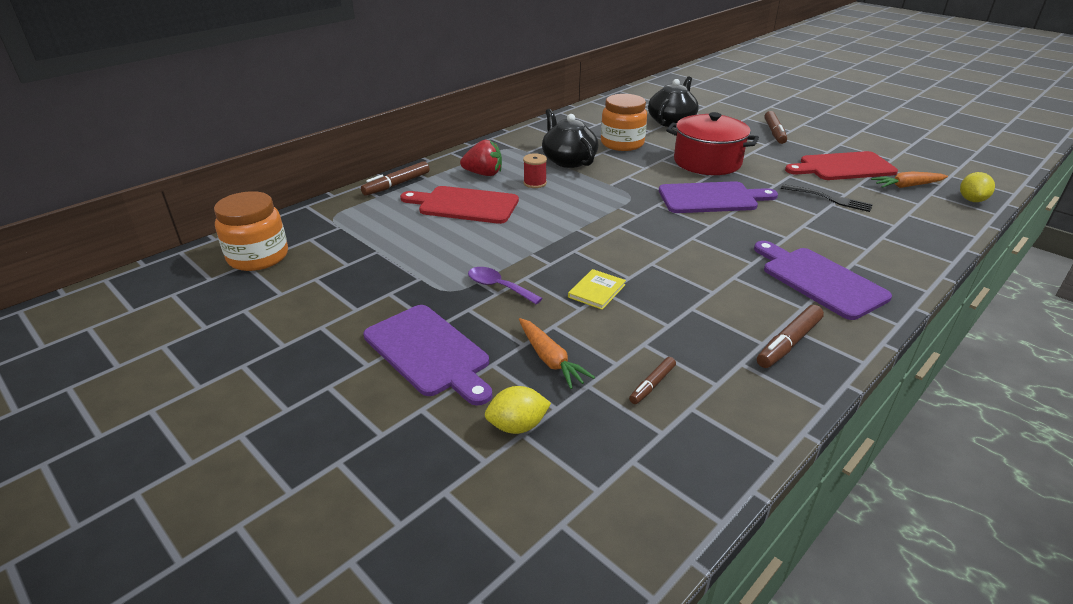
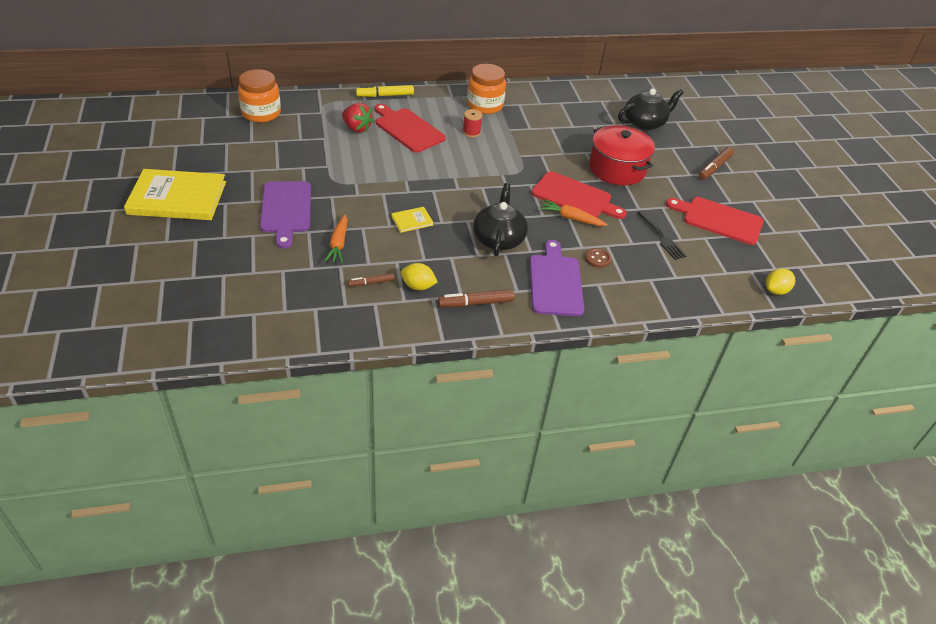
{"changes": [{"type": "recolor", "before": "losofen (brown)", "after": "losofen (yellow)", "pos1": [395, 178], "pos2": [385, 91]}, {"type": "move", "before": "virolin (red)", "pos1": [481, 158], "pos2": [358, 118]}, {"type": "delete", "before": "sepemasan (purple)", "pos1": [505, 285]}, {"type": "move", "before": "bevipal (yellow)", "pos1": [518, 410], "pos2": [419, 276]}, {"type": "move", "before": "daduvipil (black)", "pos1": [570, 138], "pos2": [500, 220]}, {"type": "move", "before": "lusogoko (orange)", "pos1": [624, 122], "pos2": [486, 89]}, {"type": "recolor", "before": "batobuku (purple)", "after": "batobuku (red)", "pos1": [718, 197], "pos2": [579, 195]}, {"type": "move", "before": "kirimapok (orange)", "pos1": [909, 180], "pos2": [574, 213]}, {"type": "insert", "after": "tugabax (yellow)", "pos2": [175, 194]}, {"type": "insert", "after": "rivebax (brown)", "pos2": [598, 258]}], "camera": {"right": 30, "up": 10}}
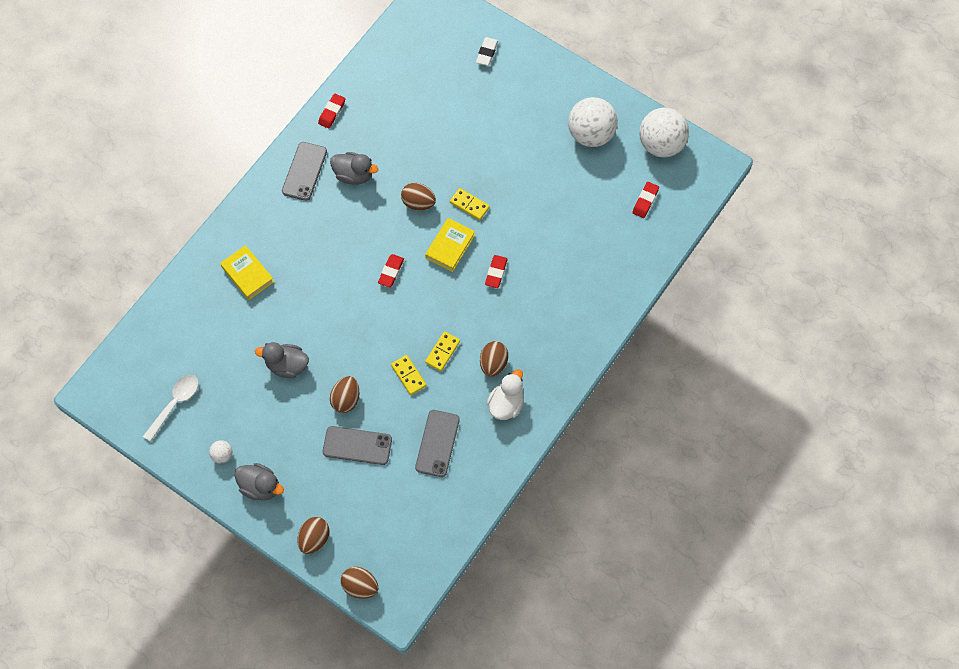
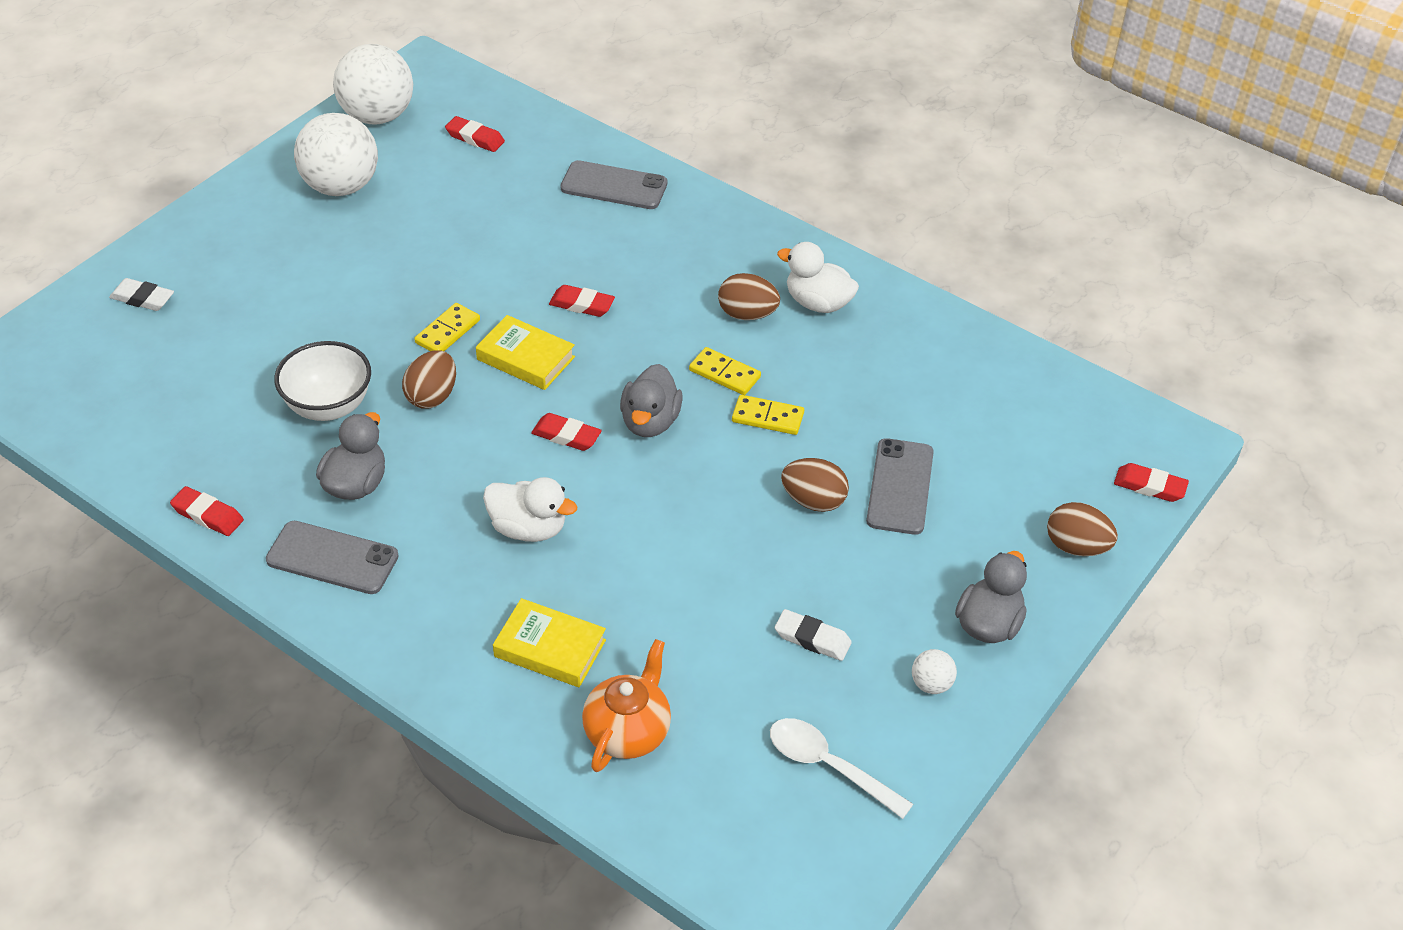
{"changes": [{"type": "rotate", "before": "tugabax (yellow)", "pos1": [247, 272], "pos2": [549, 642], "turn": 60}, {"type": "move", "before": "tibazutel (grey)", "pos1": [282, 360], "pos2": [651, 400]}, {"type": "replace", "before": "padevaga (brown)", "after": "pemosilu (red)", "pos1": [359, 583], "pos2": [1151, 482]}, {"type": "rotate", "before": "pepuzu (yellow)", "pos1": [408, 375], "pos2": [768, 415], "turn": 45}, {"type": "move", "before": "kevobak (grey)", "pos1": [437, 443], "pos2": [614, 184]}, {"type": "insert", "after": "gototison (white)", "pos2": [322, 381]}, {"type": "insert", "after": "tibazutel (white)", "pos2": [530, 509]}, {"type": "insert", "after": "daduvipil (orange)", "pos2": [626, 705]}, {"type": "insert", "after": "pemosilu (white)", "pos2": [813, 635]}], "camera": {"right": -90, "up": -20}}
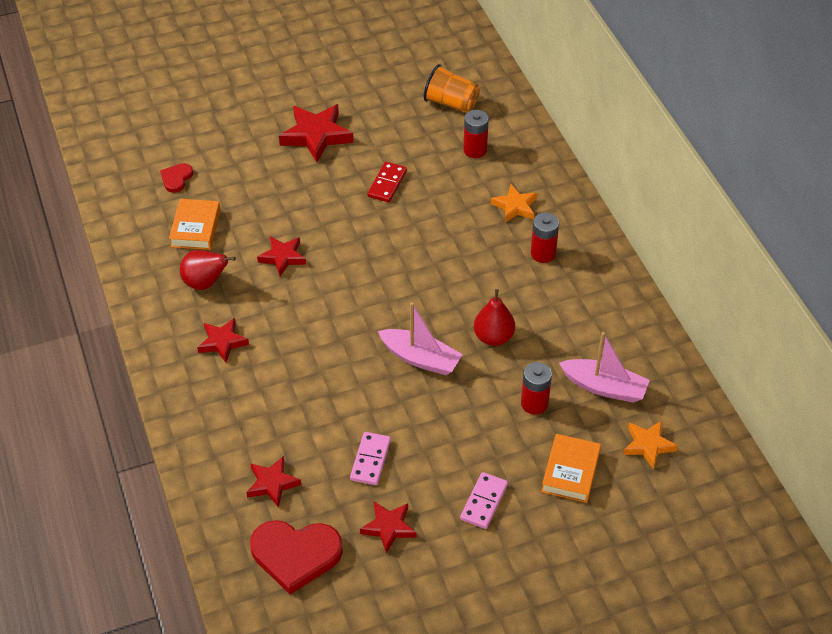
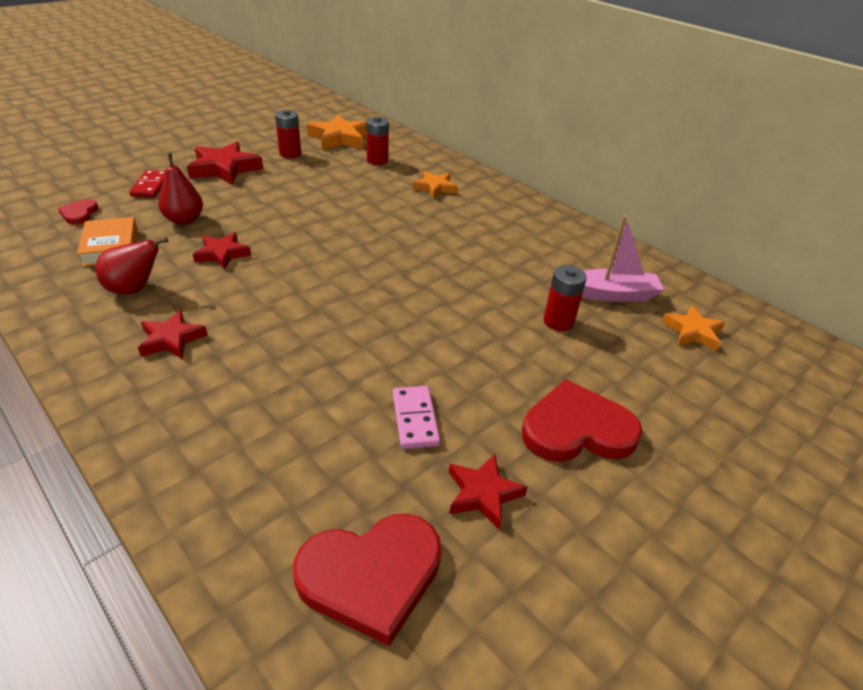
{"changes": [{"type": "delete", "before": "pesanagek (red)", "pos1": [273, 482]}, {"type": "move", "before": "pepuzu (red)", "pos1": [387, 182], "pos2": [147, 184]}, {"type": "delete", "before": "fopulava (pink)", "pos1": [420, 338]}, {"type": "replace", "before": "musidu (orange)", "after": "pesanagek (orange)", "pos1": [452, 88], "pos2": [336, 132]}, {"type": "replace", "before": "pepuzu (pink)", "after": "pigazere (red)", "pos1": [484, 500], "pos2": [582, 420]}, {"type": "move", "before": "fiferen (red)", "pos1": [494, 317], "pos2": [180, 189]}, {"type": "move", "before": "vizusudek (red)", "pos1": [545, 238], "pos2": [288, 134]}, {"type": "delete", "before": "tugabax (orange)", "pos1": [571, 468]}], "camera": {"right": -25, "up": -10}}
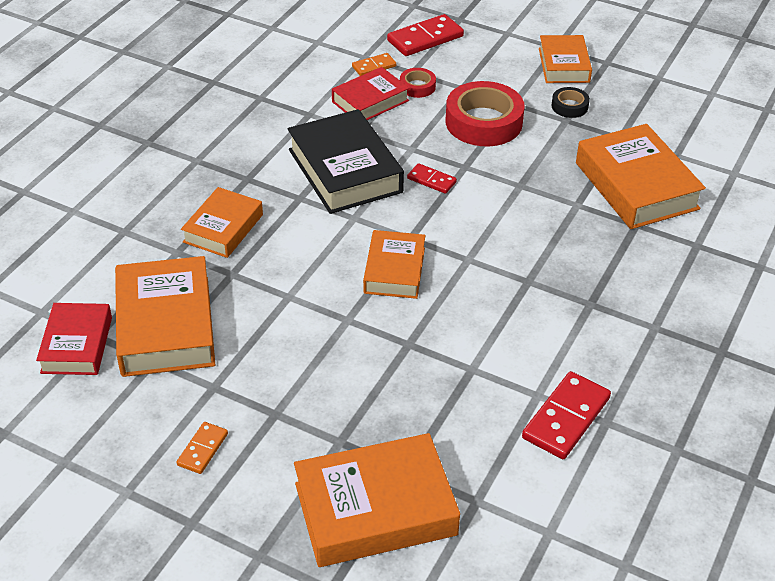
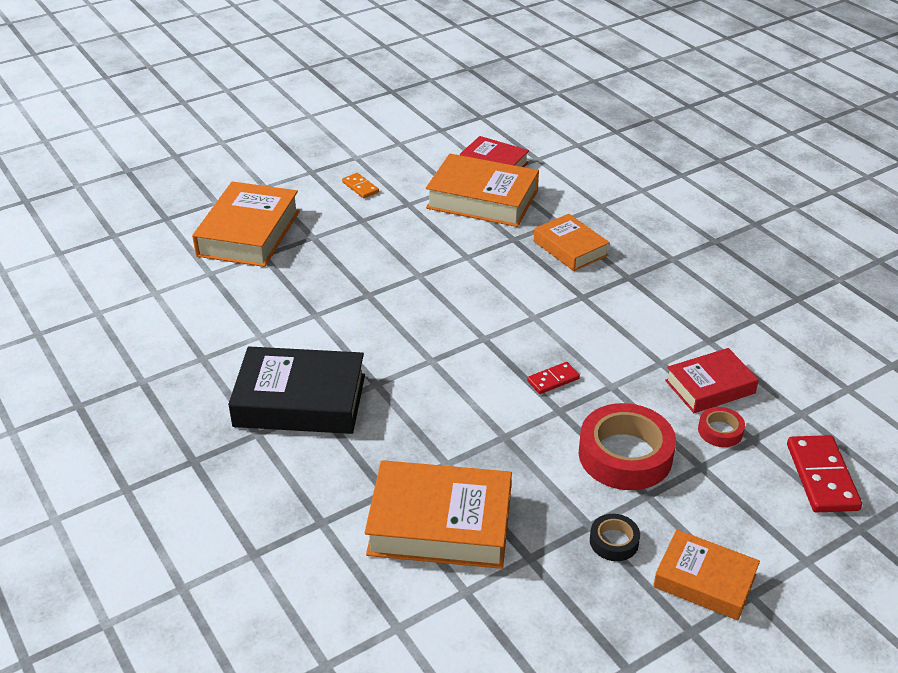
{"changes": [{"type": "move", "before": "tugabax (black)", "pos1": [346, 161], "pos2": [296, 390]}, {"type": "rotate", "before": "tugabax (red)", "pos1": [370, 93], "pos2": [712, 380], "turn": 75}, {"type": "delete", "before": "pepuzu (orange)", "pos1": [374, 64]}, {"type": "delete", "before": "tugabax (orange)", "pos1": [394, 264]}, {"type": "delete", "before": "pepuzu (red)", "pos1": [566, 415]}], "camera": {"right": 120, "up": -5}}
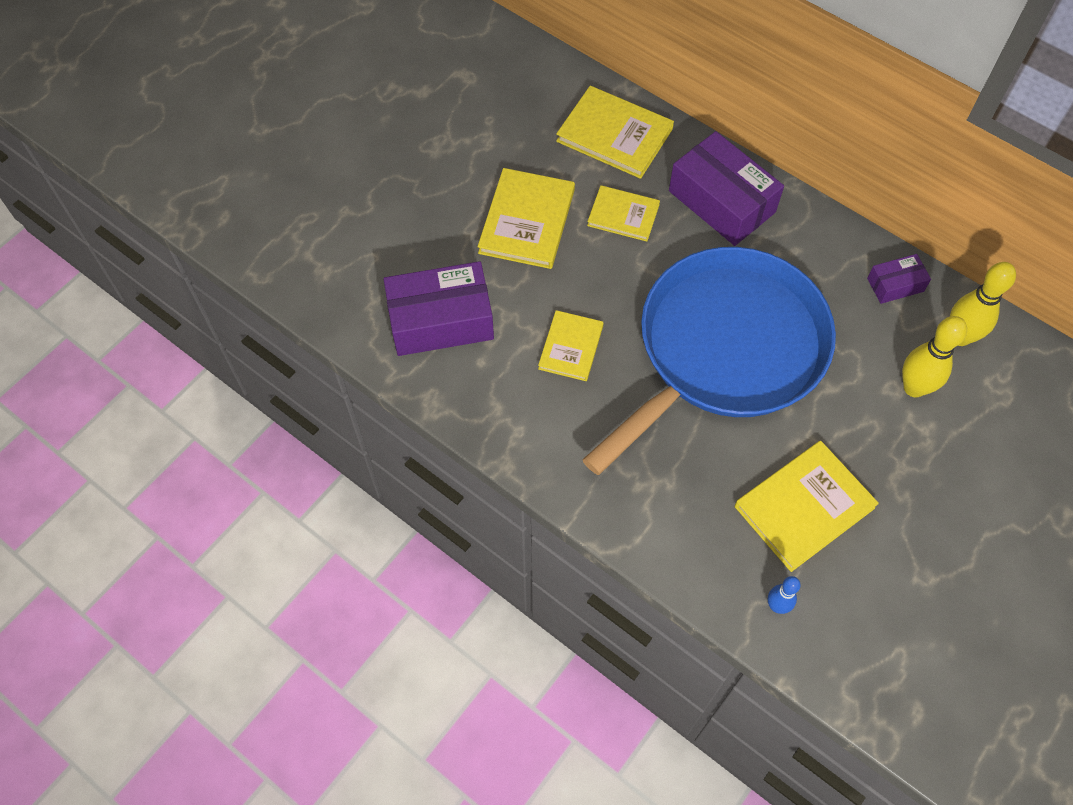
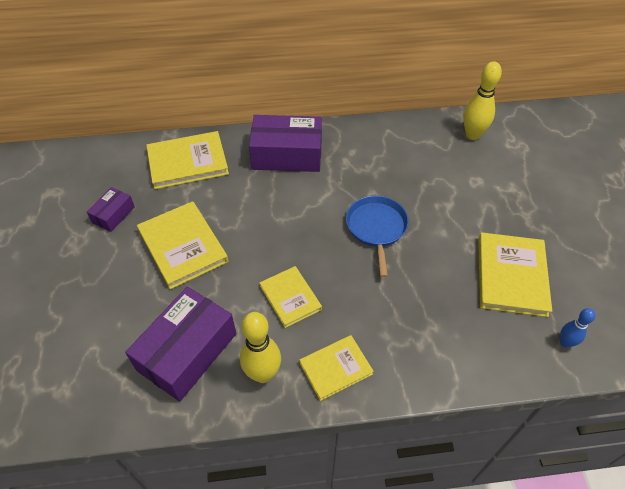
{"changes": [{"type": "resize", "before": "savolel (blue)", "pos1": [709, 361], "pos2": [377, 236], "scale": 0.43}, {"type": "move", "before": "tugabax (yellow)", "pos1": [623, 213], "pos2": [336, 368]}, {"type": "move", "before": "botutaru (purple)", "pos1": [899, 279], "pos2": [111, 209]}, {"type": "move", "before": "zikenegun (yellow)", "pos1": [934, 356], "pos2": [260, 347]}], "camera": {"right": -45, "up": -10}}
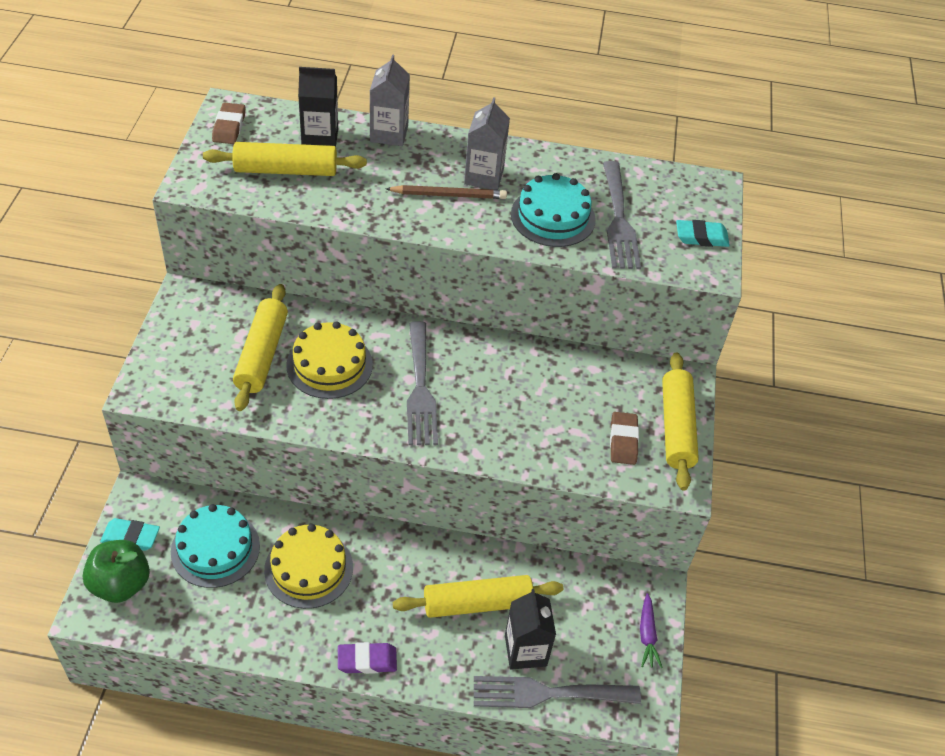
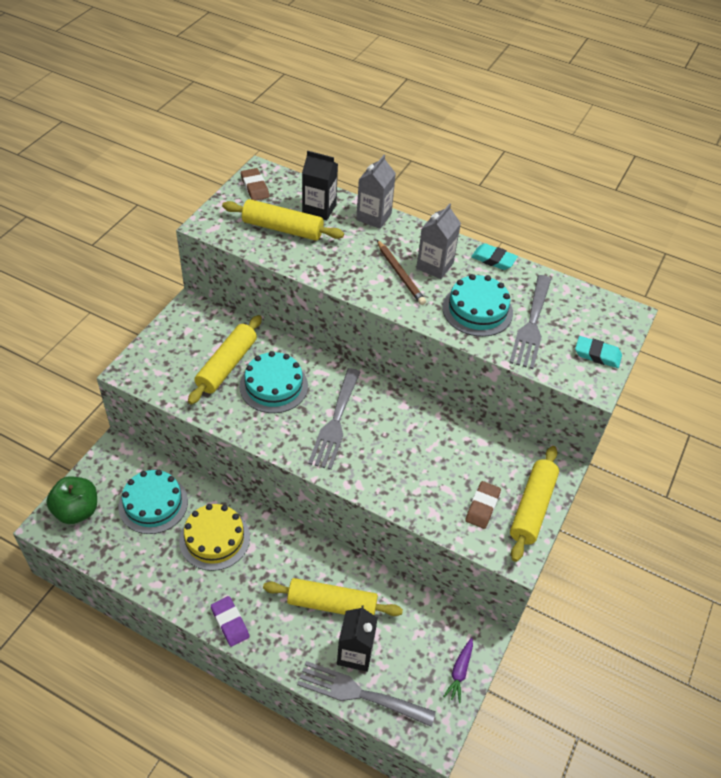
{"changes": [{"type": "move", "before": "pemosilu (turquoise)", "pos1": [130, 534], "pos2": [494, 256]}, {"type": "rotate", "before": "pemosilu (brown)", "pos1": [228, 123], "pos2": [255, 184], "turn": -45}, {"type": "recolor", "before": "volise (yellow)", "after": "volise (turquoise)", "pos1": [329, 360], "pos2": [274, 382]}, {"type": "rotate", "before": "pemosilu (purple)", "pos1": [367, 658], "pos2": [230, 621], "turn": 45}, {"type": "rotate", "before": "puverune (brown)", "pos1": [446, 192], "pos2": [401, 272], "turn": 45}], "camera": {"right": 20, "up": 0}}
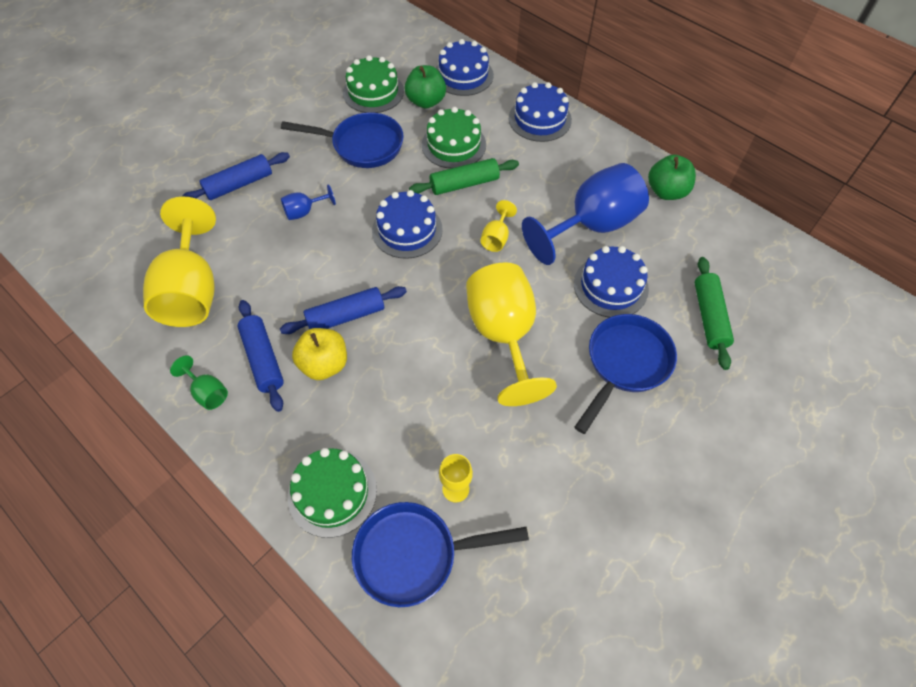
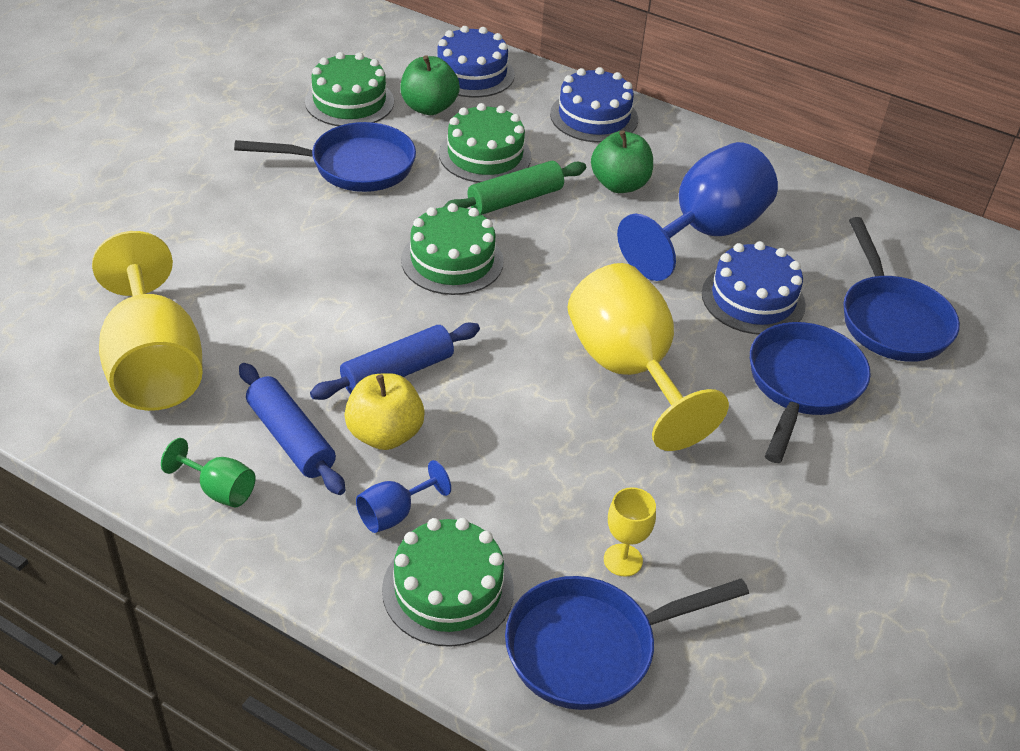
{"changes": [{"type": "delete", "before": "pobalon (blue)", "pos1": [236, 176]}, {"type": "move", "before": "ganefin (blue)", "pos1": [308, 202], "pos2": [403, 496]}, {"type": "recolor", "before": "volise (blue)", "after": "volise (green)", "pos1": [407, 224], "pos2": [452, 249]}, {"type": "delete", "before": "ganefin (yellow)", "pos1": [498, 226]}, {"type": "move", "before": "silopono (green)", "pos1": [672, 177], "pos2": [622, 161]}, {"type": "replace", "before": "pobalon (green)", "after": "savolel (blue)", "pos1": [714, 313], "pos2": [901, 289]}], "camera": {"right": -15, "up": -15}}
